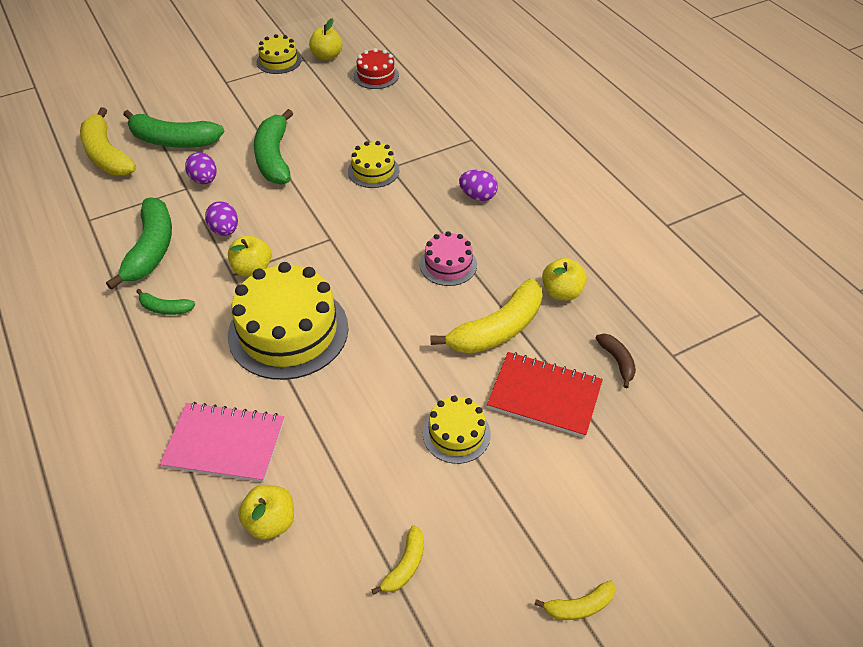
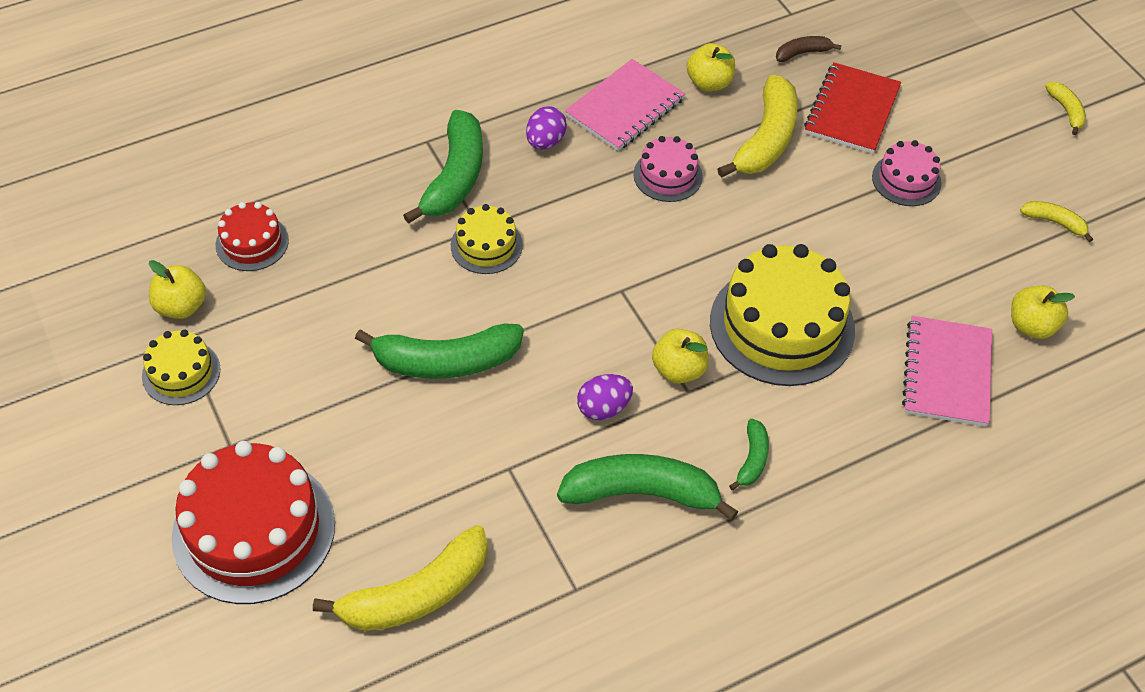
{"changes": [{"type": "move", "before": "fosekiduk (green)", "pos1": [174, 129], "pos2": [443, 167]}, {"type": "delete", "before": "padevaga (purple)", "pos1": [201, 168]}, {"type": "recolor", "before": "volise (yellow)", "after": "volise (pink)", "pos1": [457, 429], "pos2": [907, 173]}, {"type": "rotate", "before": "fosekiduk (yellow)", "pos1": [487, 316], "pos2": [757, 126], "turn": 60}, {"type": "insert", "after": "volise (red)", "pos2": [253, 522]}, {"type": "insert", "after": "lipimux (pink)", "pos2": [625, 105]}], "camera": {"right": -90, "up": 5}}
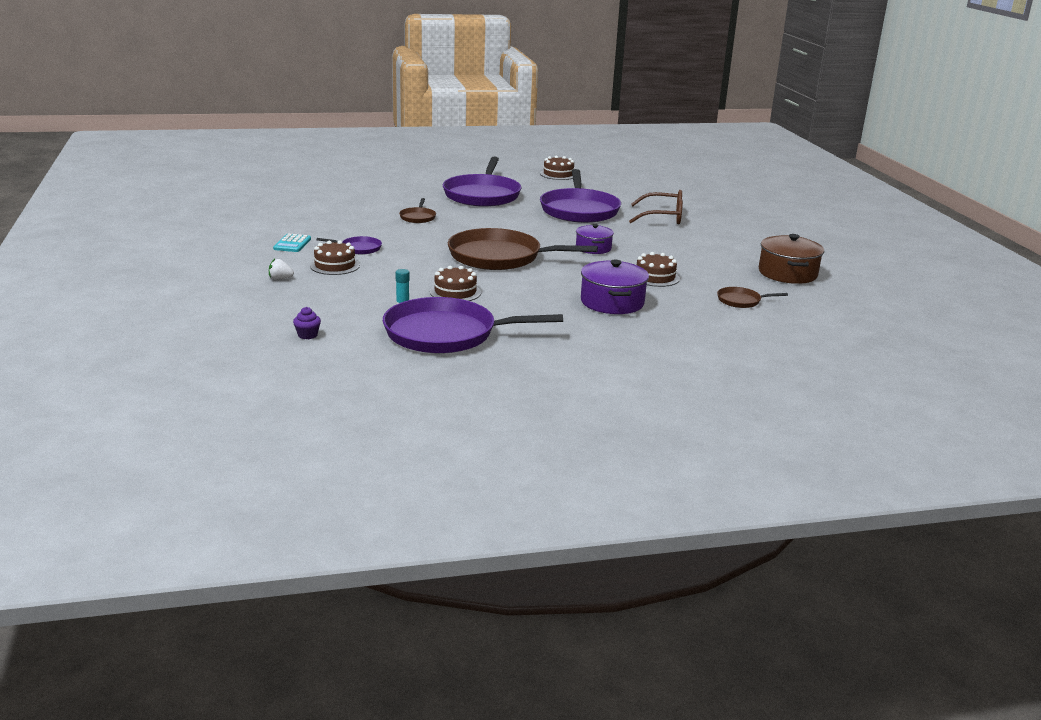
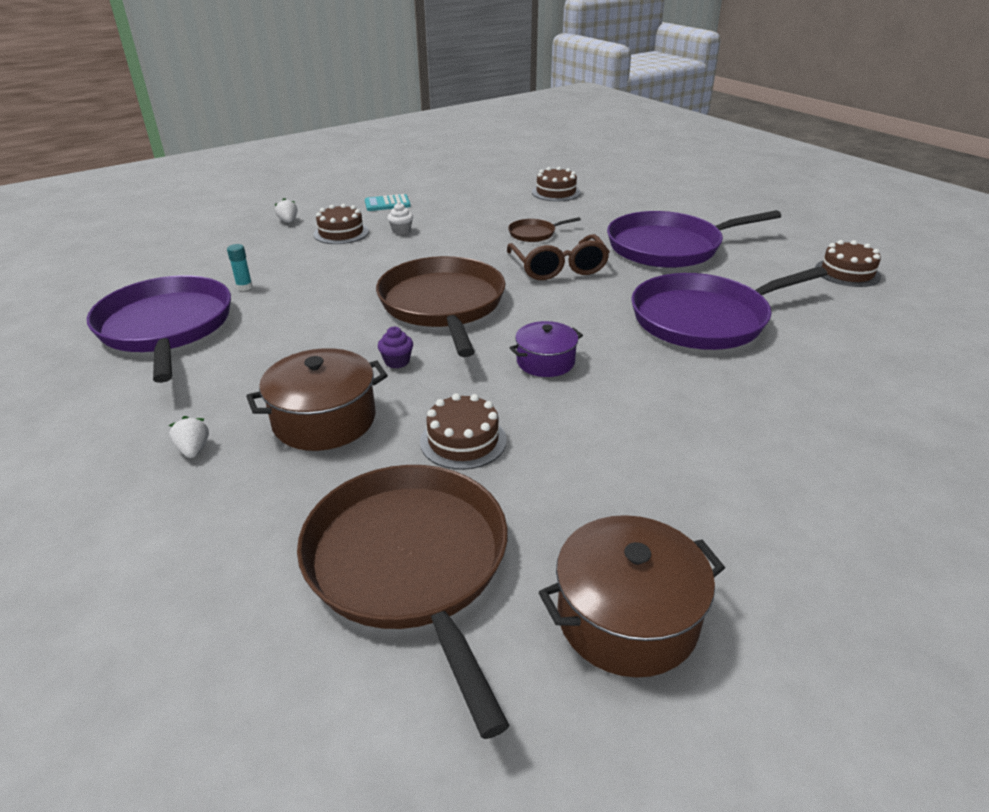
{"changes": [{"type": "move", "before": "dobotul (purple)", "pos1": [307, 323], "pos2": [395, 348]}, {"type": "replace", "before": "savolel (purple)", "after": "dobotul (white)", "pos1": [349, 245], "pos2": [400, 219]}, {"type": "move", "before": "volise (brown)", "pos1": [455, 283], "pos2": [556, 184]}, {"type": "recolor", "before": "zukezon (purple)", "after": "zukezon (brown)", "pos1": [615, 286], "pos2": [317, 399]}, {"type": "move", "before": "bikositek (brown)", "pos1": [656, 207], "pos2": [558, 257]}, {"type": "resize", "before": "savolel (brown)", "pos1": [752, 297], "pos2": [403, 602], "scale": 2.3}, {"type": "insert", "after": "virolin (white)", "pos2": [189, 437]}], "camera": {"right": 70, "up": 10}}
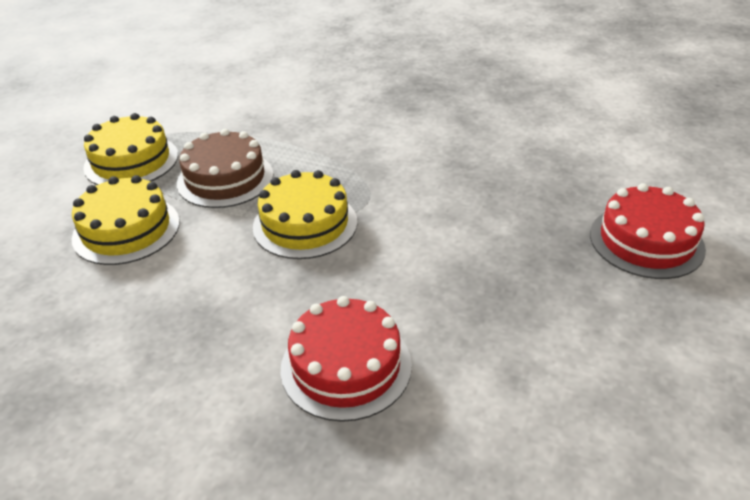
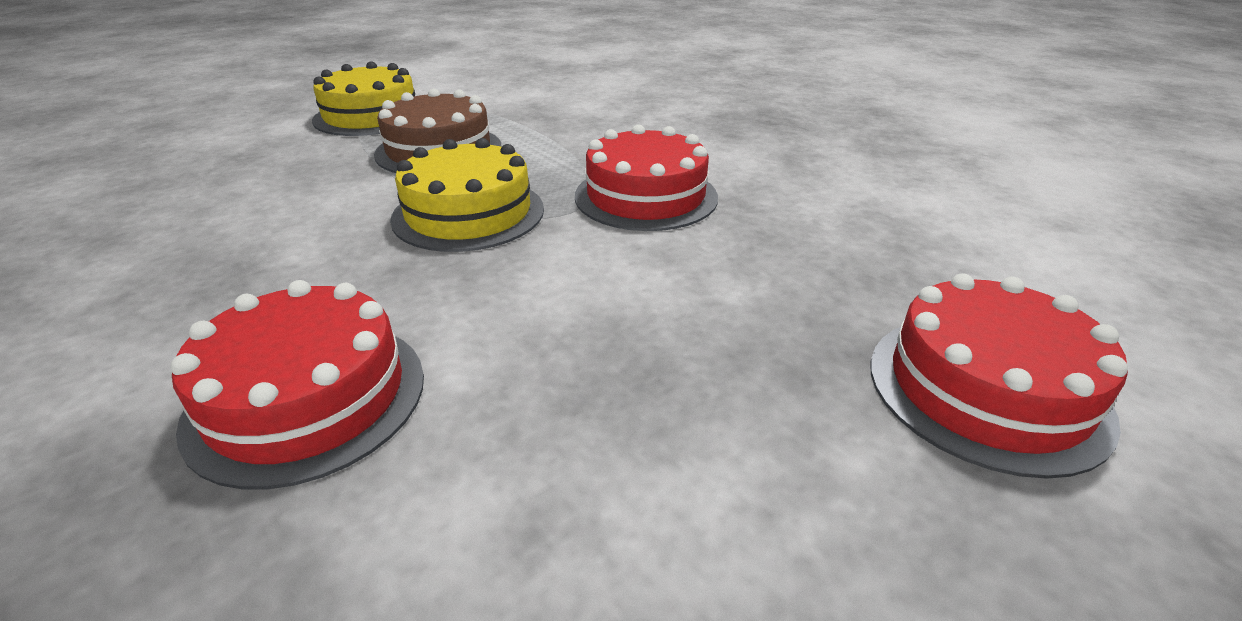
{"changes": [{"type": "delete", "before": "volise (yellow)", "pos1": [126, 220]}, {"type": "insert", "after": "volise (red)", "pos2": [646, 177]}], "camera": {"right": 25, "up": -5}}
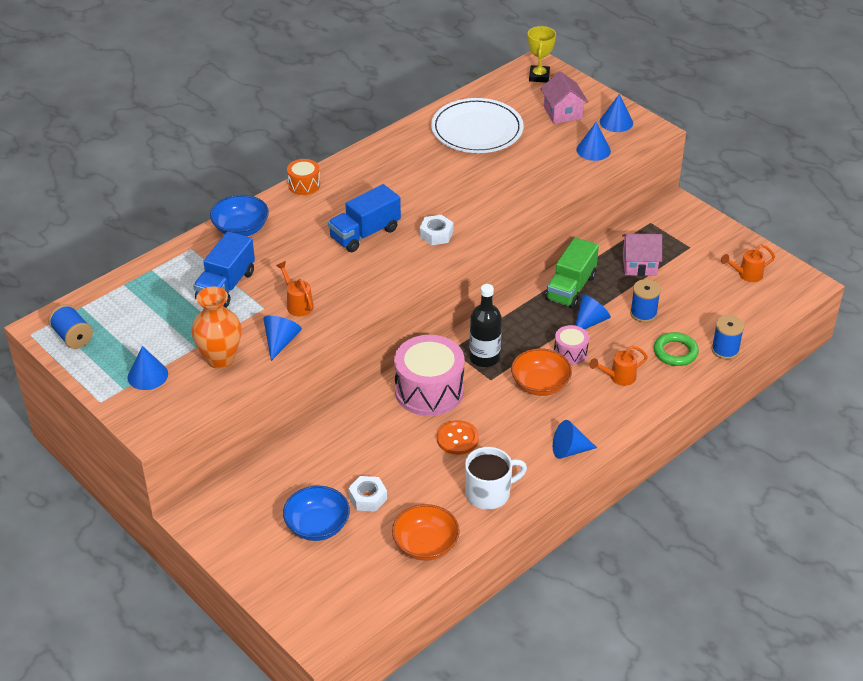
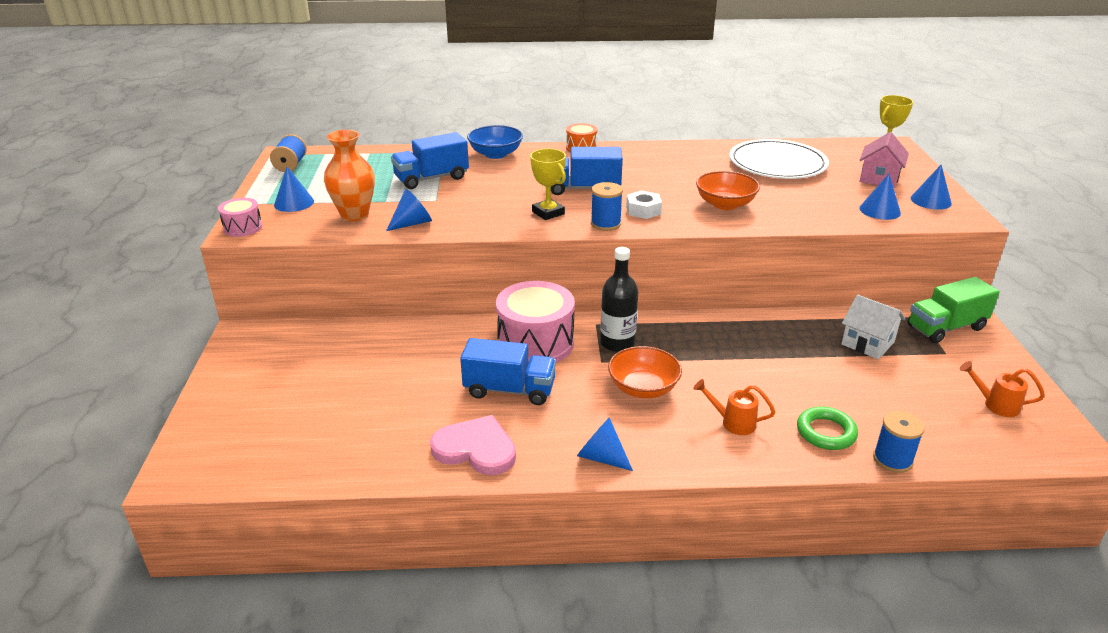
{"changes": [{"type": "delete", "before": "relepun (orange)", "pos1": [295, 288]}, {"type": "delete", "before": "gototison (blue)", "pos1": [316, 513]}, {"type": "delete", "before": "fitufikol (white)", "pos1": [367, 494]}, {"type": "move", "before": "gototison (orange)", "pos1": [426, 532], "pos2": [728, 190]}, {"type": "replace", "before": "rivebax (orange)", "after": "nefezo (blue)", "pos1": [458, 437], "pos2": [508, 371]}, {"type": "replace", "before": "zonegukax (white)", "after": "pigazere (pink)", "pos1": [496, 478], "pos2": [473, 445]}, {"type": "move", "before": "nefezo (green)", "pos1": [572, 273], "pos2": [953, 310]}, {"type": "move", "before": "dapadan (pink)", "pos1": [571, 345], "pos2": [240, 217]}, {"type": "delete", "before": "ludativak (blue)", "pos1": [593, 312]}, {"type": "recolor", "before": "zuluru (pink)", "after": "zuluru (white)", "pos1": [642, 254], "pos2": [873, 327]}, {"type": "move", "before": "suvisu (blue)", "pos1": [645, 301], "pos2": [607, 206]}, {"type": "insert", "after": "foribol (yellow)", "pos2": [548, 184]}], "camera": {"right": 40, "up": -10}}
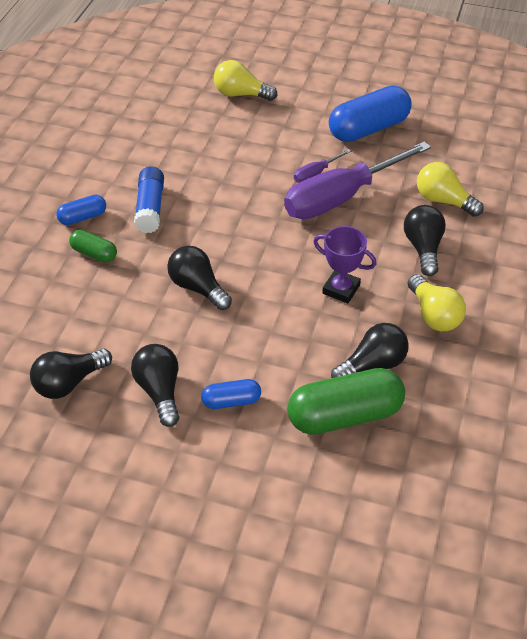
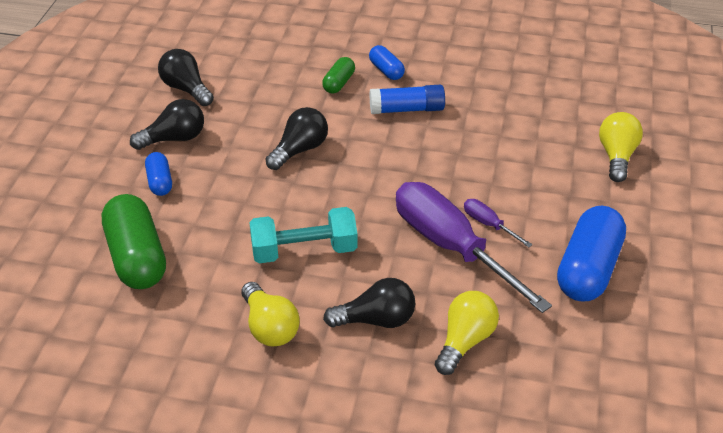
{"changes": [{"type": "replace", "before": "foribol (purple)", "after": "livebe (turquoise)", "pos1": [344, 264], "pos2": [303, 235]}, {"type": "rotate", "before": "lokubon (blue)", "pos1": [370, 114], "pos2": [591, 253], "turn": 60}, {"type": "delete", "before": "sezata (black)", "pos1": [370, 350]}, {"type": "rotate", "before": "sezata (yellow)", "pos1": [436, 302], "pos2": [270, 314], "turn": -90}], "camera": {"right": 85, "up": -5}}
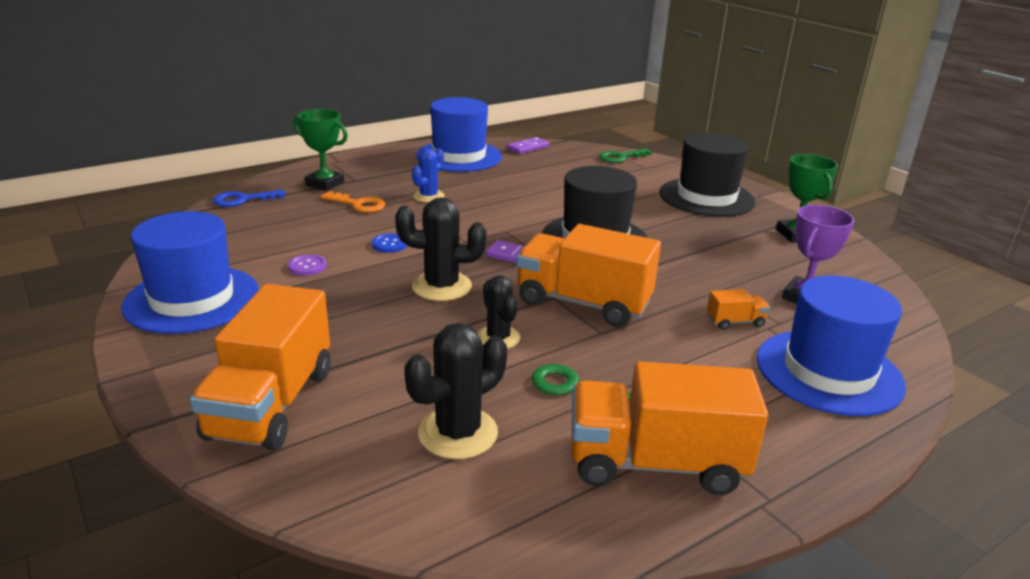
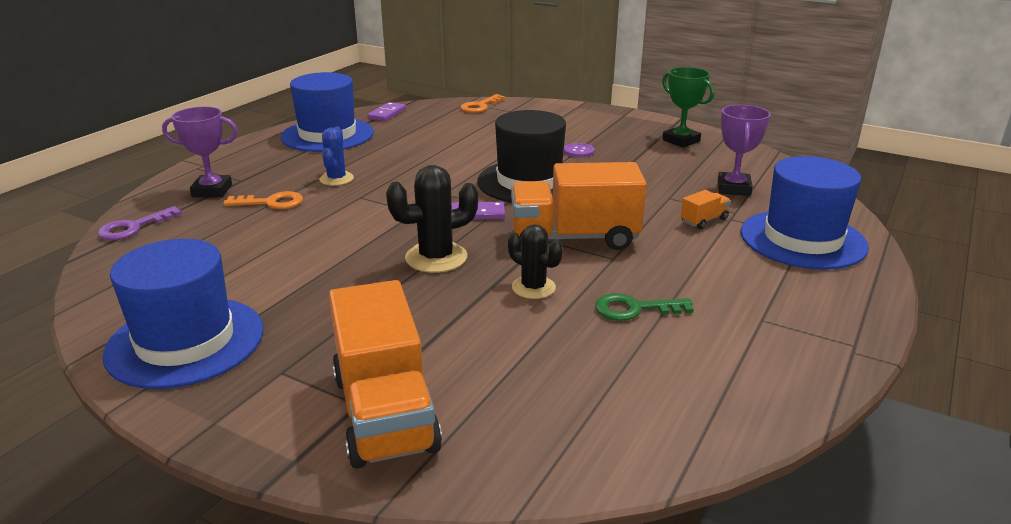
{"changes": [{"type": "recolor", "before": "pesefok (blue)", "after": "pesefok (purple)", "pos1": [249, 198], "pos2": [140, 223]}, {"type": "move", "before": "rivebax (purple)", "pos1": [307, 265], "pos2": [579, 150]}, {"type": "recolor", "before": "foribol (green)", "after": "foribol (purple)", "pos1": [320, 150], "pos2": [200, 151]}, {"type": "delete", "before": "rivebax (blue)", "pos1": [389, 243]}, {"type": "delete", "before": "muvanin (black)", "pos1": [456, 391]}, {"type": "delete", "before": "nefezo (orange)", "pos1": [670, 428]}, {"type": "recolor", "before": "pesefok (green)", "after": "pesefok (orange)", "pos1": [625, 156], "pos2": [482, 103]}, {"type": "delete", "before": "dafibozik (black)", "pos1": [708, 175]}], "camera": {"right": -25, "up": 0}}
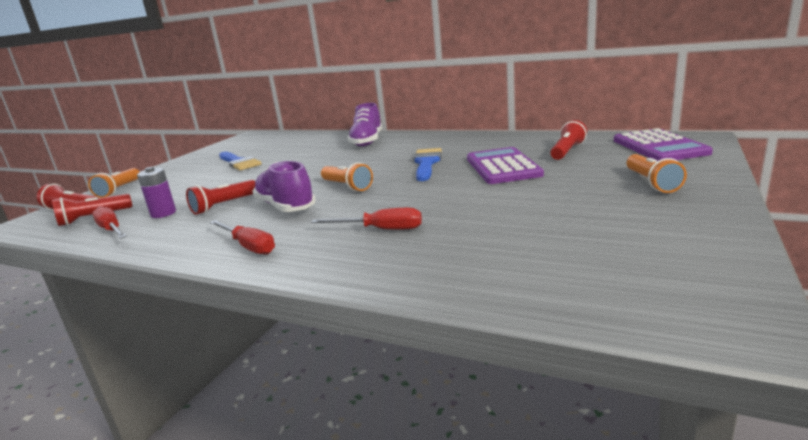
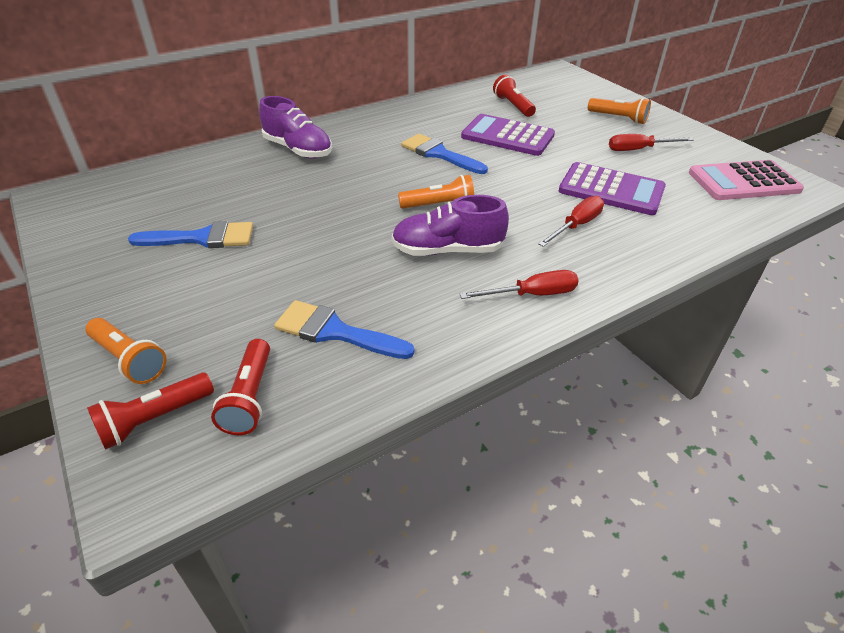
{"changes": [{"type": "move", "before": "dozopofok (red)", "pos1": [109, 222], "pos2": [651, 142]}, {"type": "replace", "before": "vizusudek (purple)", "after": "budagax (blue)", "pos1": [156, 192], "pos2": [344, 329]}, {"type": "delete", "before": "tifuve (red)", "pos1": [220, 197]}, {"type": "move", "before": "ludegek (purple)", "pos1": [663, 144], "pos2": [612, 188]}, {"type": "insert", "after": "ludegek (pink)", "pos2": [746, 180]}], "camera": {"right": -60, "up": 20}}
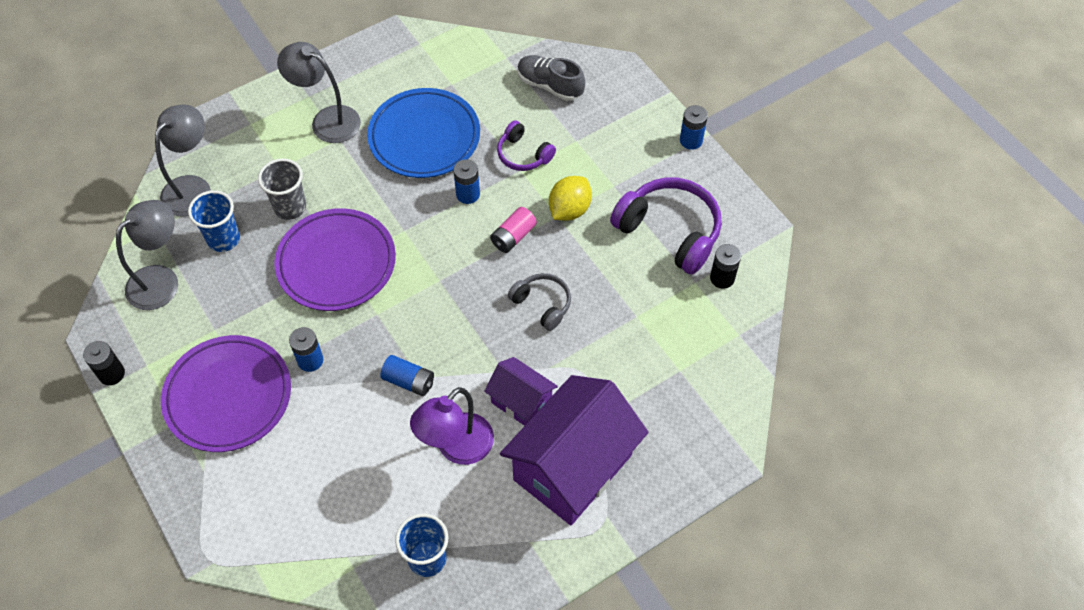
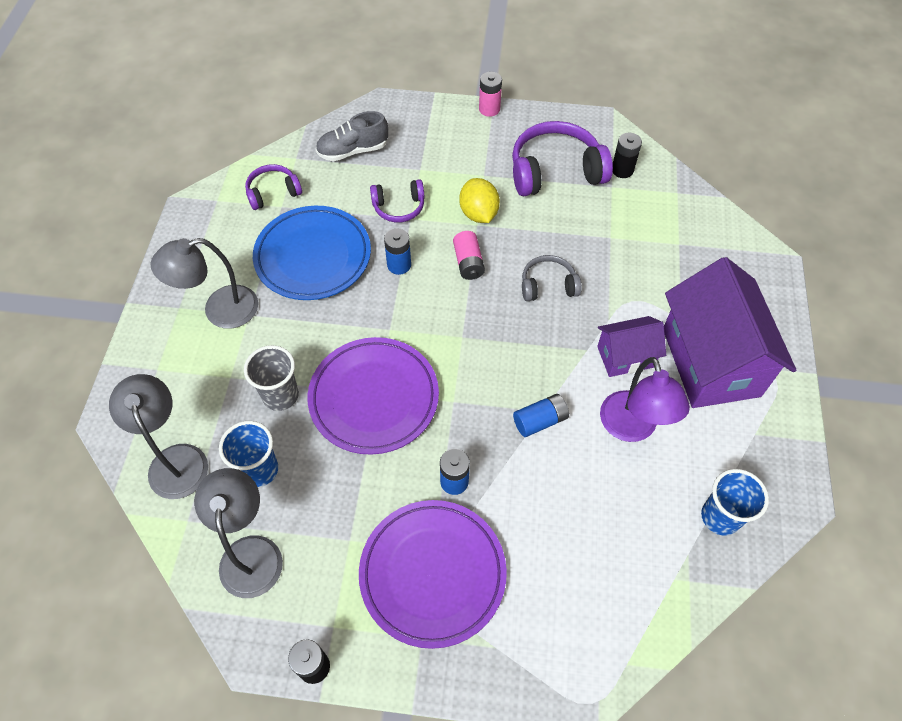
{"changes": [{"type": "recolor", "before": "vizusudek (blue)", "after": "vizusudek (pink)", "pos1": [694, 127], "pos2": [490, 94]}, {"type": "insert", "after": "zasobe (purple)", "pos2": [273, 187]}], "camera": {"right": -50, "up": 0}}
